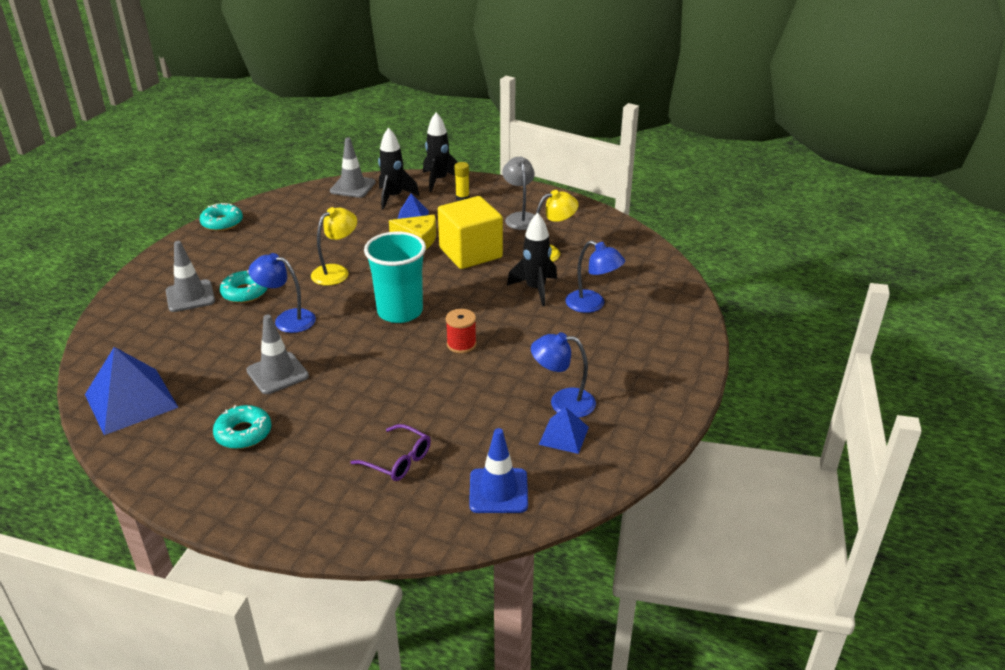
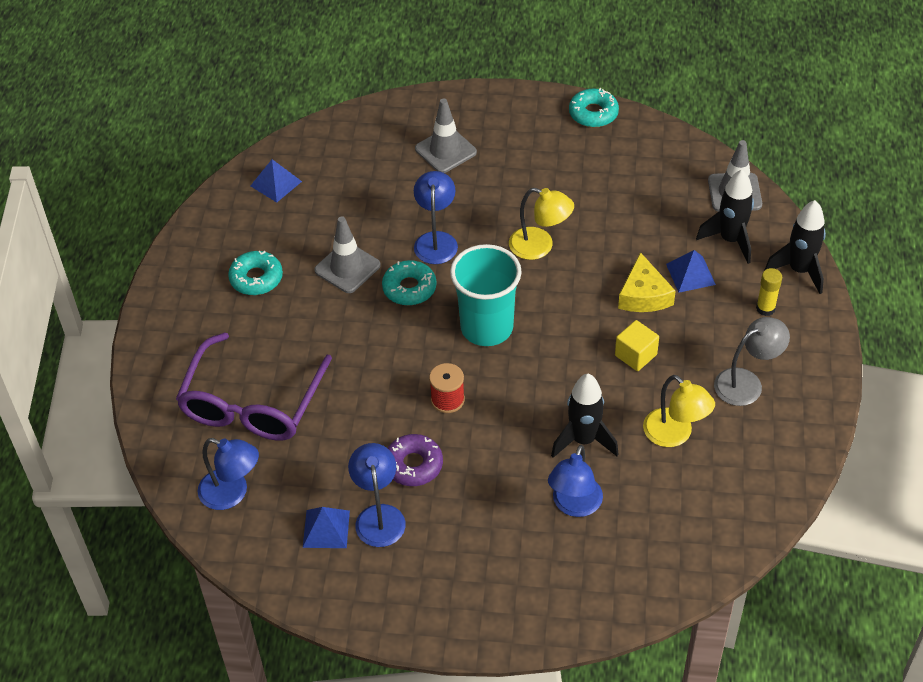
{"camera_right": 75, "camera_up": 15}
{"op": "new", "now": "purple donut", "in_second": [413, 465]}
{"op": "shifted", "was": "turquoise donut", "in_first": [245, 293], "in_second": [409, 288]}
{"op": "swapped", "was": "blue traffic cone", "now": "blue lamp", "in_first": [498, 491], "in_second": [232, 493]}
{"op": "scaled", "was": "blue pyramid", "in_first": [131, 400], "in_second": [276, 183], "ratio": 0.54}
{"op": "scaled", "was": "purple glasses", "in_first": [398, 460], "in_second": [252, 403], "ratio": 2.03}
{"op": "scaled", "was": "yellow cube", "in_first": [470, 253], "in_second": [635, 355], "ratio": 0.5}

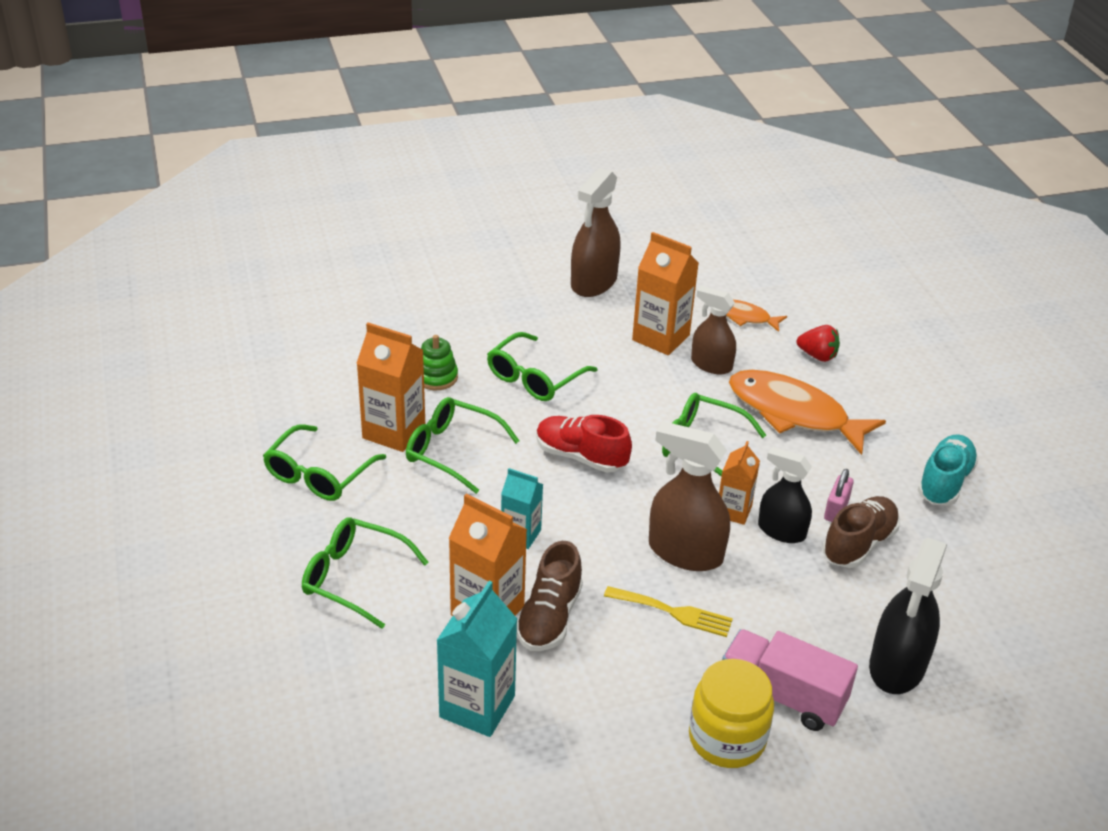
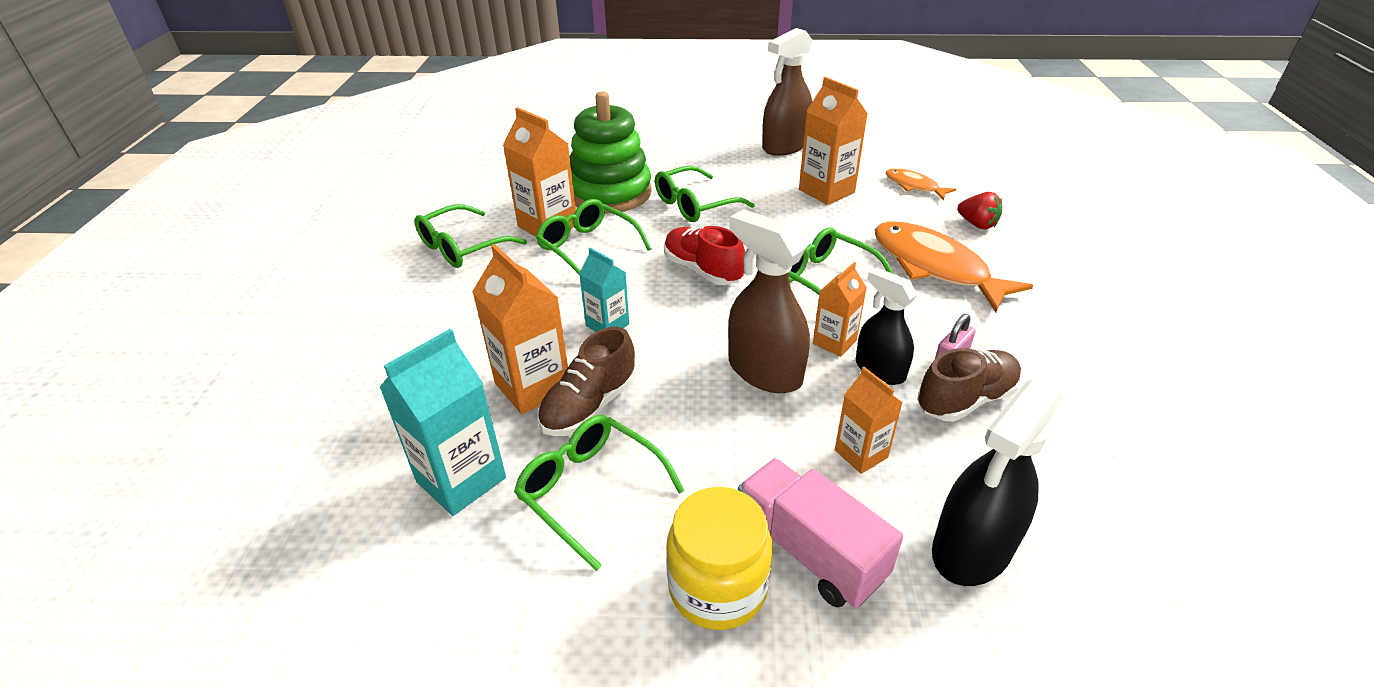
{"camera_right": 20, "camera_up": 0}
{"op": "gone", "was": "yellow fork", "in_first": [674, 612]}
{"op": "gone", "was": "brown spray bottle", "in_first": [711, 365]}
{"op": "gone", "was": "turquoise shoe", "in_first": [944, 482]}
{"op": "new", "now": "orange carton", "in_second": [861, 454]}
{"op": "shifted", "was": "green glasses", "in_first": [354, 578], "in_second": [590, 490]}
{"op": "scaled", "was": "green stacking toy", "in_first": [436, 377], "in_second": [610, 193], "ratio": 2.18}

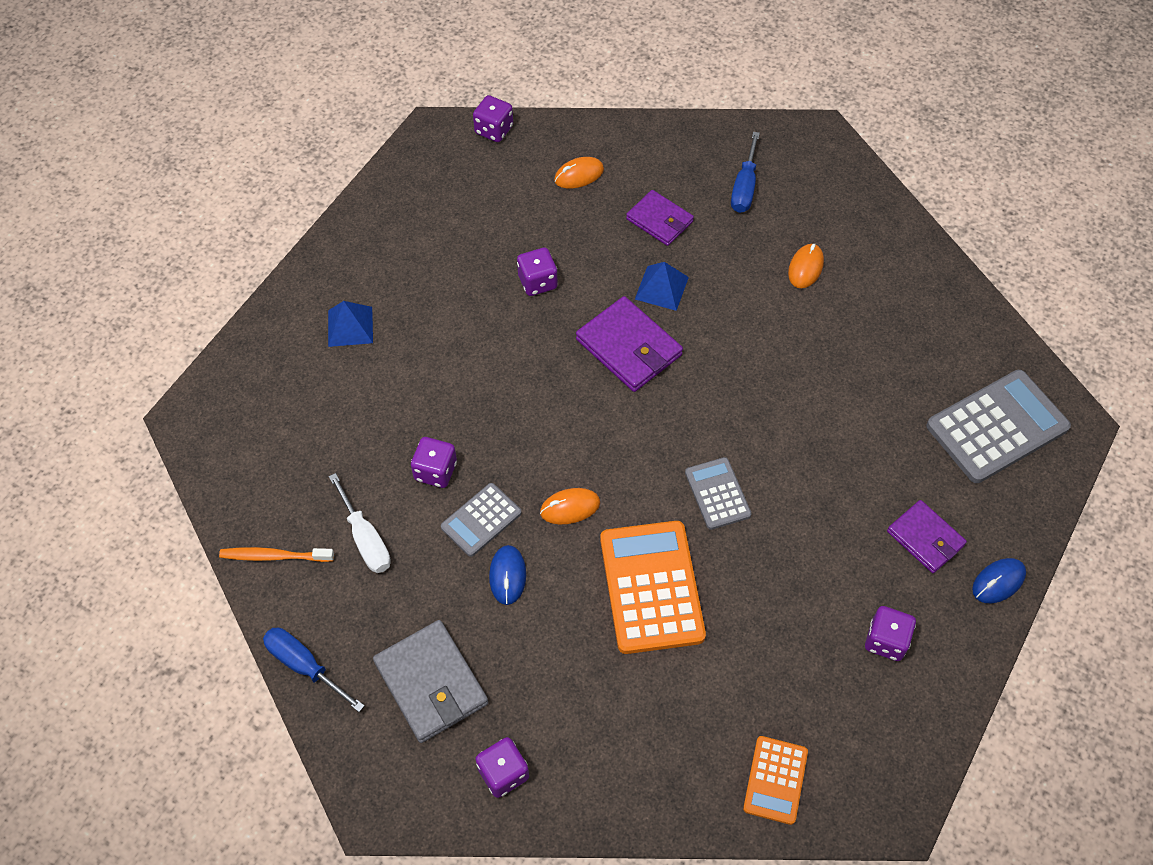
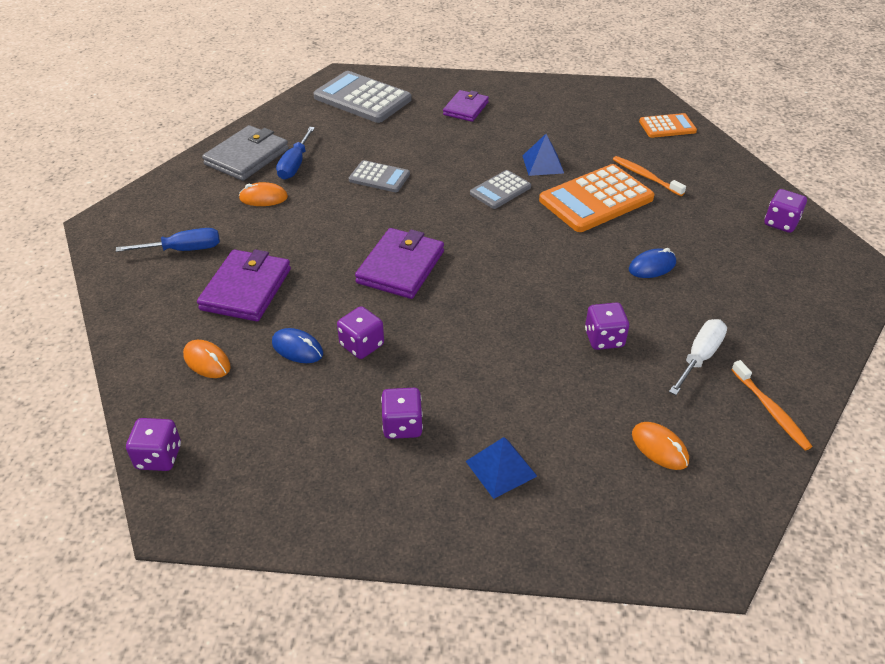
{"camera_right": -115, "camera_up": -15}
{"op": "new", "now": "orange toothbrush", "in_second": [645, 176]}
{"op": "shifted", "was": "blue screwdriver", "in_first": [304, 666], "in_second": [295, 164]}
{"op": "shifted", "was": "grey wallet", "in_first": [431, 683], "in_second": [247, 157]}
{"op": "shifted", "was": "grey calculator", "in_first": [481, 520], "in_second": [379, 177]}
{"op": "shifted", "was": "orange mouse", "in_first": [570, 507], "in_second": [659, 448]}
{"op": "shifted", "was": "blue pyramid", "in_first": [661, 288], "in_second": [543, 164]}
{"op": "shifted", "was": "purple dice", "in_first": [886, 641], "in_second": [402, 425]}
{"op": "shifted", "was": "blue mouse", "in_first": [998, 582], "in_second": [297, 348]}
{"op": "scaled", "was": "purple wallet", "in_first": [659, 220], "in_second": [246, 289], "ratio": 1.51}

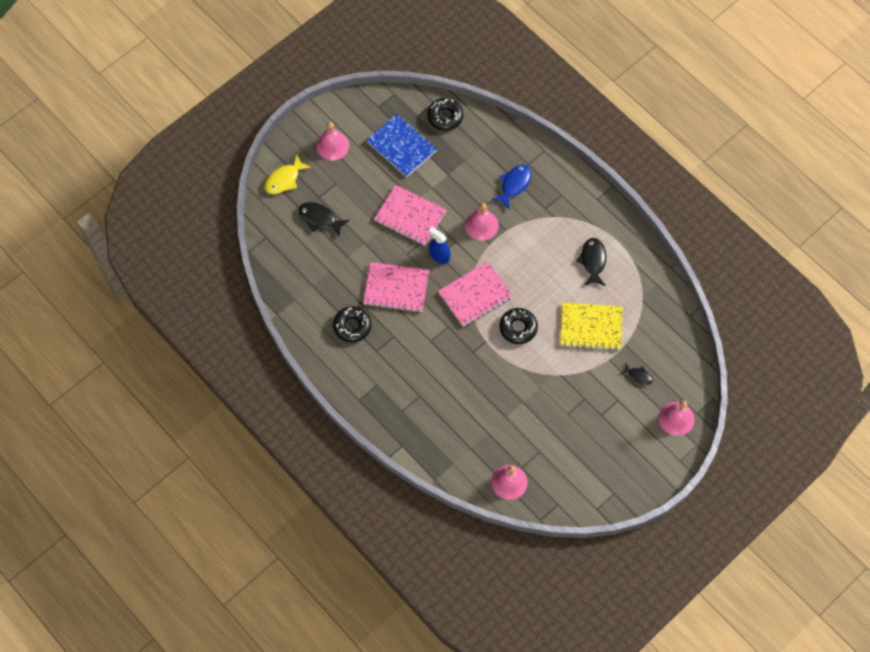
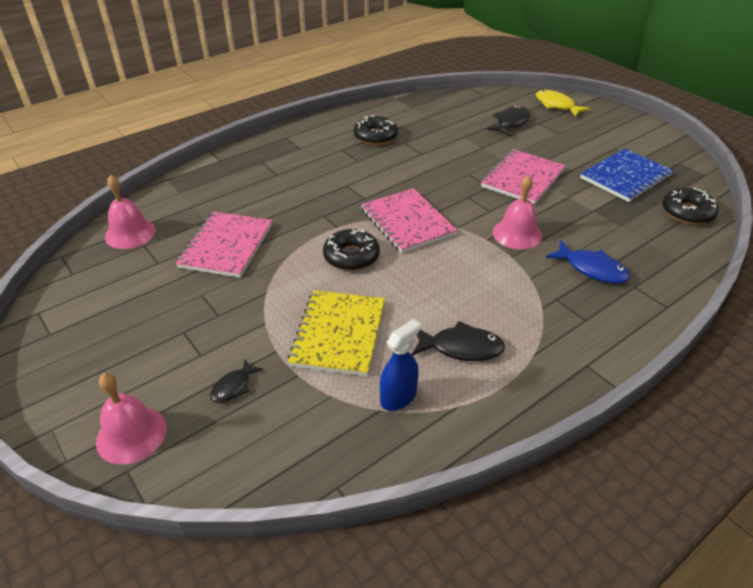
{"camera_right": 95, "camera_up": -25}
{"op": "gone", "was": "pink bell", "in_first": [332, 145]}
{"op": "shifted", "was": "pink notebook", "in_first": [396, 288], "in_second": [226, 246]}
{"op": "shifted", "was": "blue spray bottle", "in_first": [439, 256], "in_second": [398, 397]}

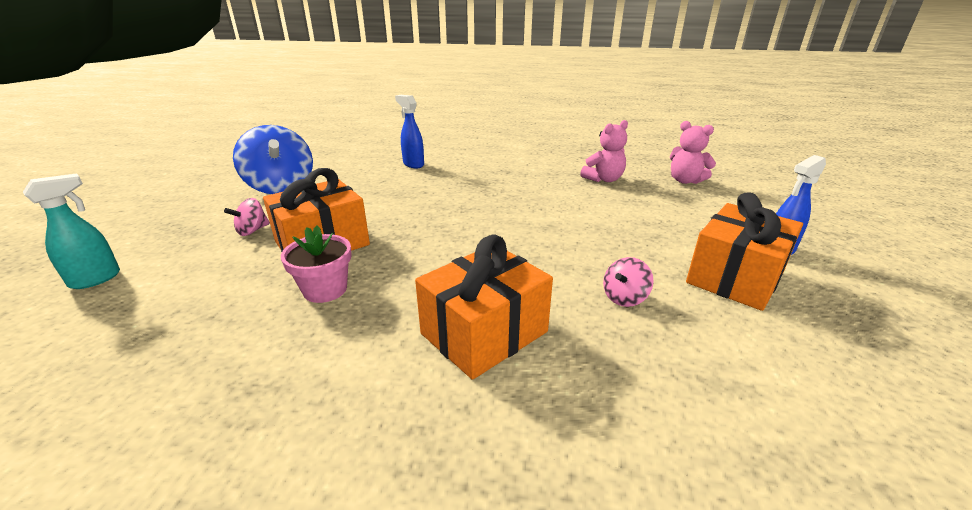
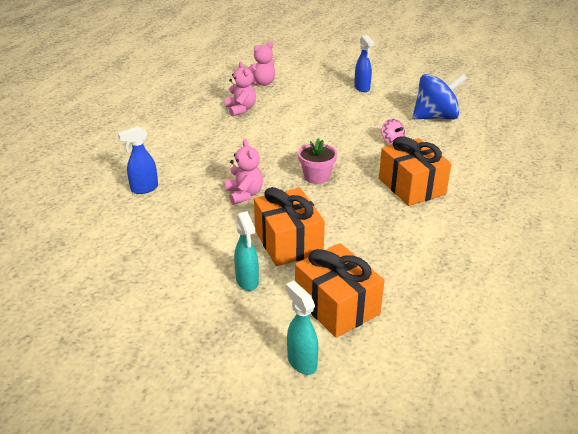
{"camera_right": -75, "camera_up": 5}
{"op": "new", "now": "pink teddy bear", "in_second": [244, 194]}
{"op": "shifted", "was": "blue spinning top", "in_first": [281, 187], "in_second": [435, 117]}
{"op": "shifted", "was": "pink flower pot", "in_first": [325, 289], "in_second": [316, 176]}
{"op": "shifted", "was": "orange gift", "in_first": [735, 277], "in_second": [337, 305]}
{"op": "swapped", "was": "pink spinning top", "now": "turquoise spray bottle", "in_first": [252, 231], "in_second": [247, 281]}

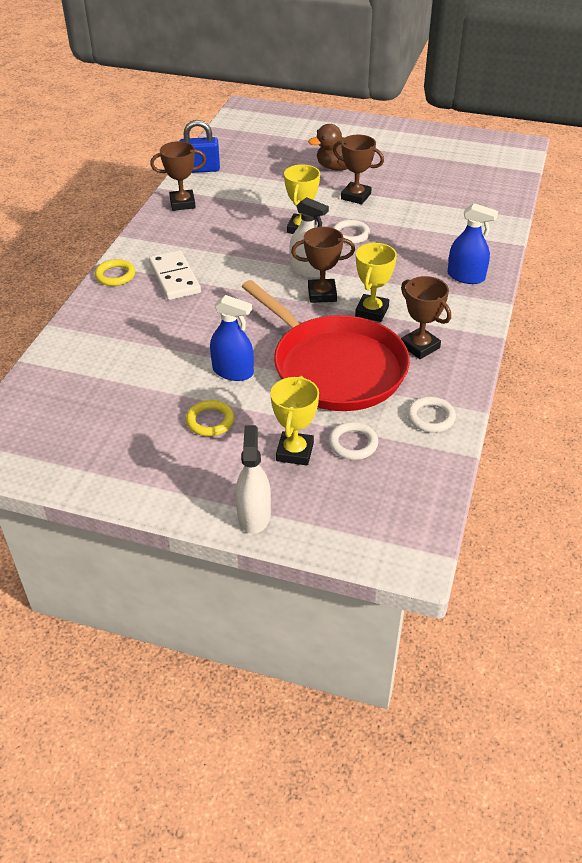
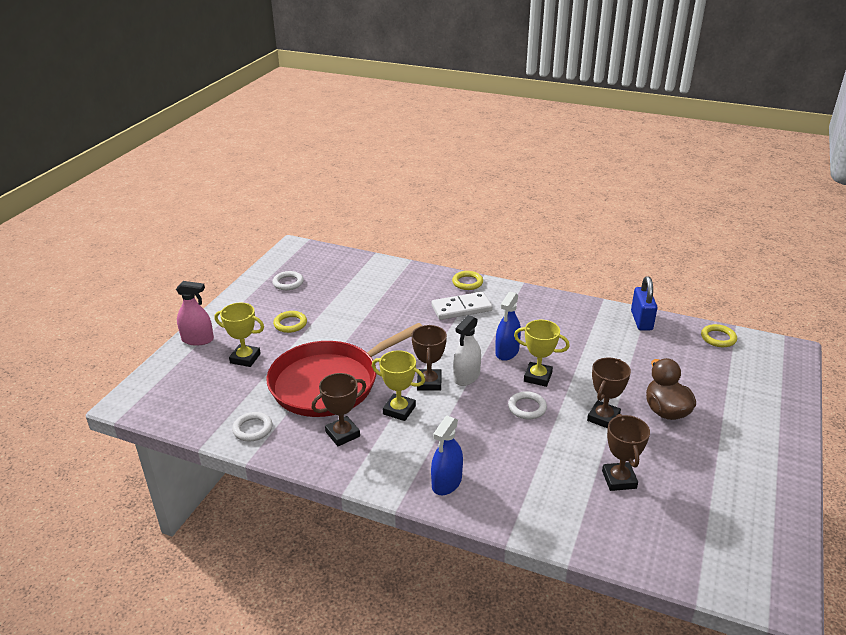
{"camera_right": 95, "camera_up": -10}
{"op": "new", "now": "yellow ring", "in_second": [718, 338]}
{"op": "shifted", "was": "brown trophy", "in_first": [182, 203], "in_second": [619, 479]}
{"op": "shifted", "was": "blue spray bottle", "in_first": [233, 371], "in_second": [507, 352]}
{"op": "shifted", "was": "white ring", "in_first": [353, 443], "in_second": [288, 283]}
{"op": "repainted", "was": "white spray bottle", "now": "pink spray bottle", "in_first": [254, 515], "in_second": [197, 339]}

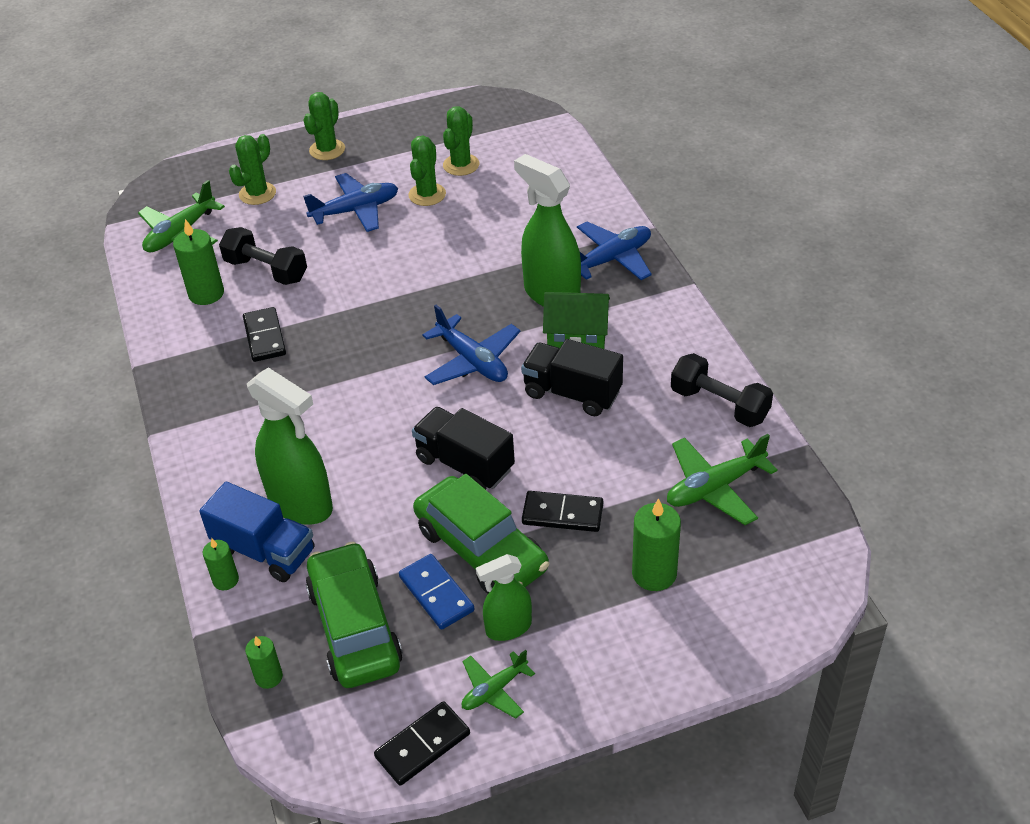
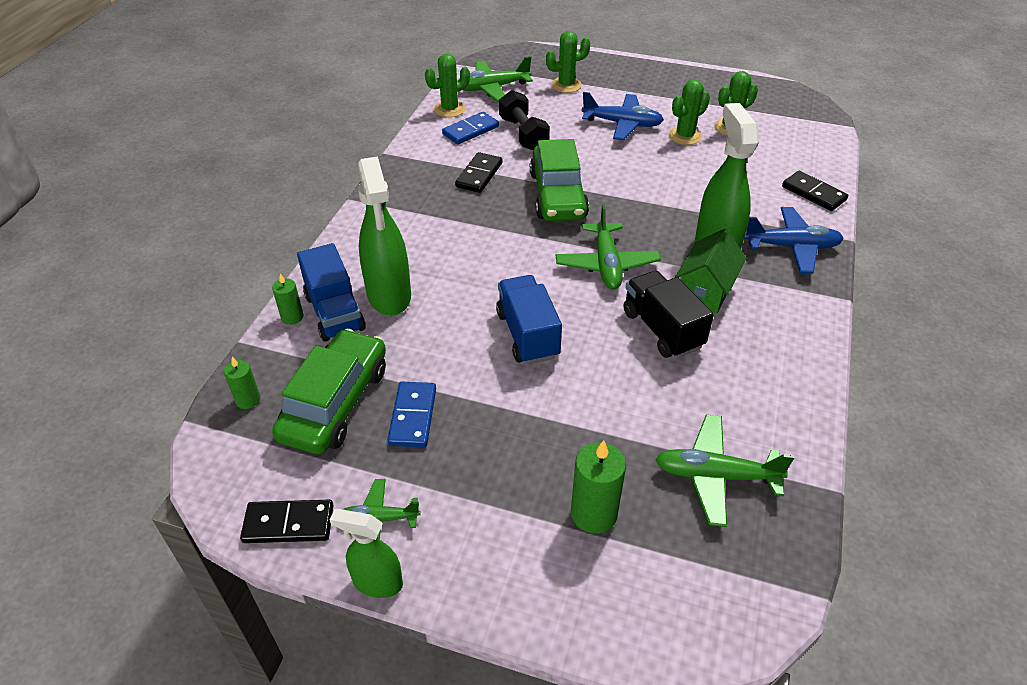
{"camera_right": 35, "camera_up": 0}
{"op": "gone", "was": "black dumbbell", "in_first": [719, 404]}
{"op": "shifted", "was": "green cactus", "in_first": [327, 150], "in_second": [449, 109]}
{"op": "shifted", "was": "green car", "in_first": [481, 549], "in_second": [557, 195]}
{"op": "shifted", "was": "green spray bottle", "in_first": [508, 628], "in_second": [377, 582]}
{"op": "shifted", "was": "black domino", "in_first": [562, 514], "in_second": [813, 193]}
{"op": "swapped", "was": "green candle", "now": "blue domino", "in_first": [206, 293], "in_second": [470, 130]}
{"op": "repainted", "was": "black truck", "now": "blue truck", "in_first": [464, 464], "in_second": [527, 334]}
{"op": "repainted", "was": "blue plane", "now": "green plane", "in_first": [472, 361], "in_second": [606, 264]}
{"op": "rotated", "was": "green house", "in_first": [577, 338], "in_second": [705, 290], "clockwise": 75}

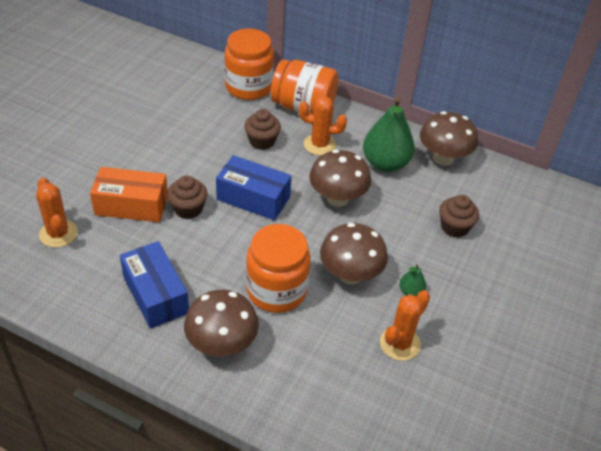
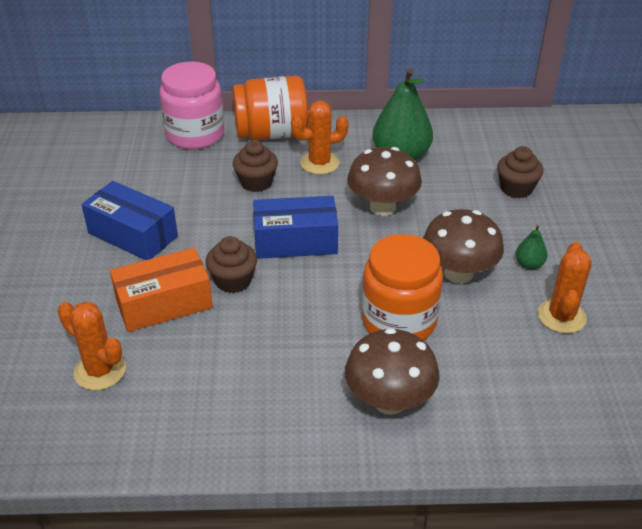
{"camera_right": -25, "camera_up": -5}
{"op": "gone", "was": "brown mushroom", "in_first": [443, 158]}
{"op": "shifted", "was": "blue box", "in_first": [155, 294], "in_second": [133, 235]}
{"op": "repainted", "was": "orange jar", "now": "pink jar", "in_first": [248, 87], "in_second": [195, 135]}

